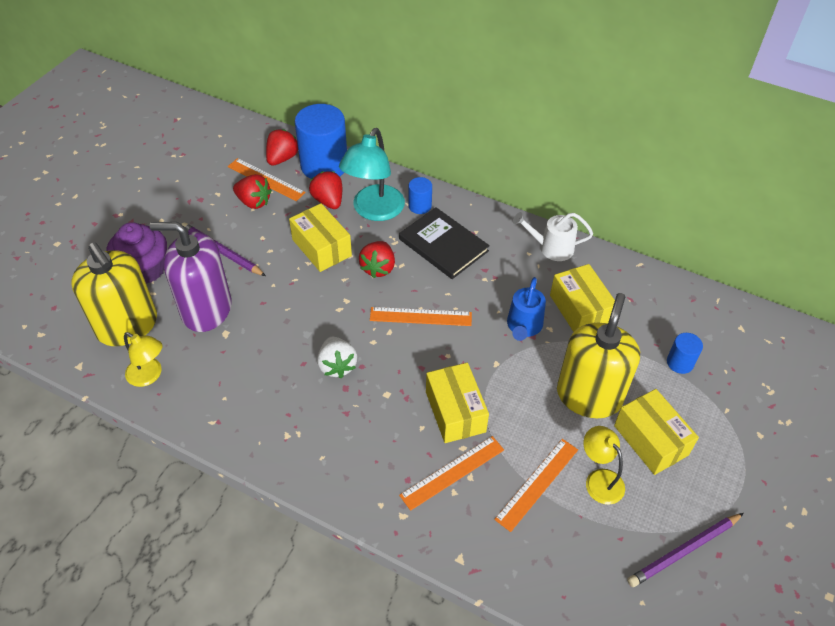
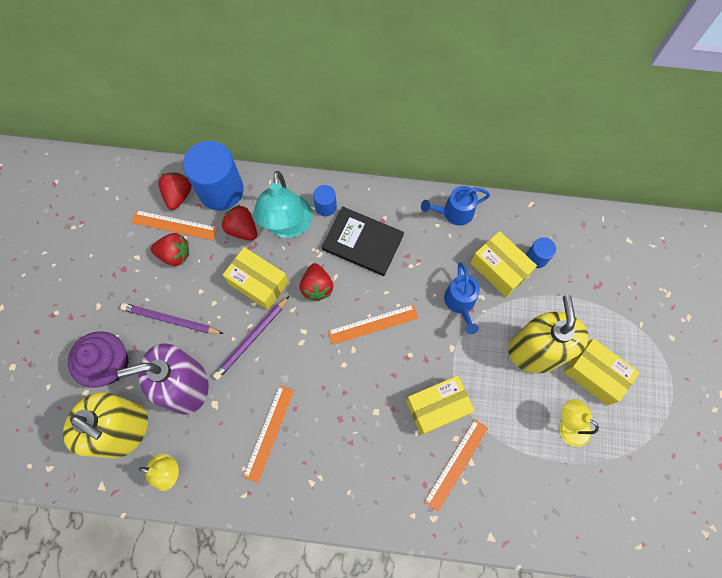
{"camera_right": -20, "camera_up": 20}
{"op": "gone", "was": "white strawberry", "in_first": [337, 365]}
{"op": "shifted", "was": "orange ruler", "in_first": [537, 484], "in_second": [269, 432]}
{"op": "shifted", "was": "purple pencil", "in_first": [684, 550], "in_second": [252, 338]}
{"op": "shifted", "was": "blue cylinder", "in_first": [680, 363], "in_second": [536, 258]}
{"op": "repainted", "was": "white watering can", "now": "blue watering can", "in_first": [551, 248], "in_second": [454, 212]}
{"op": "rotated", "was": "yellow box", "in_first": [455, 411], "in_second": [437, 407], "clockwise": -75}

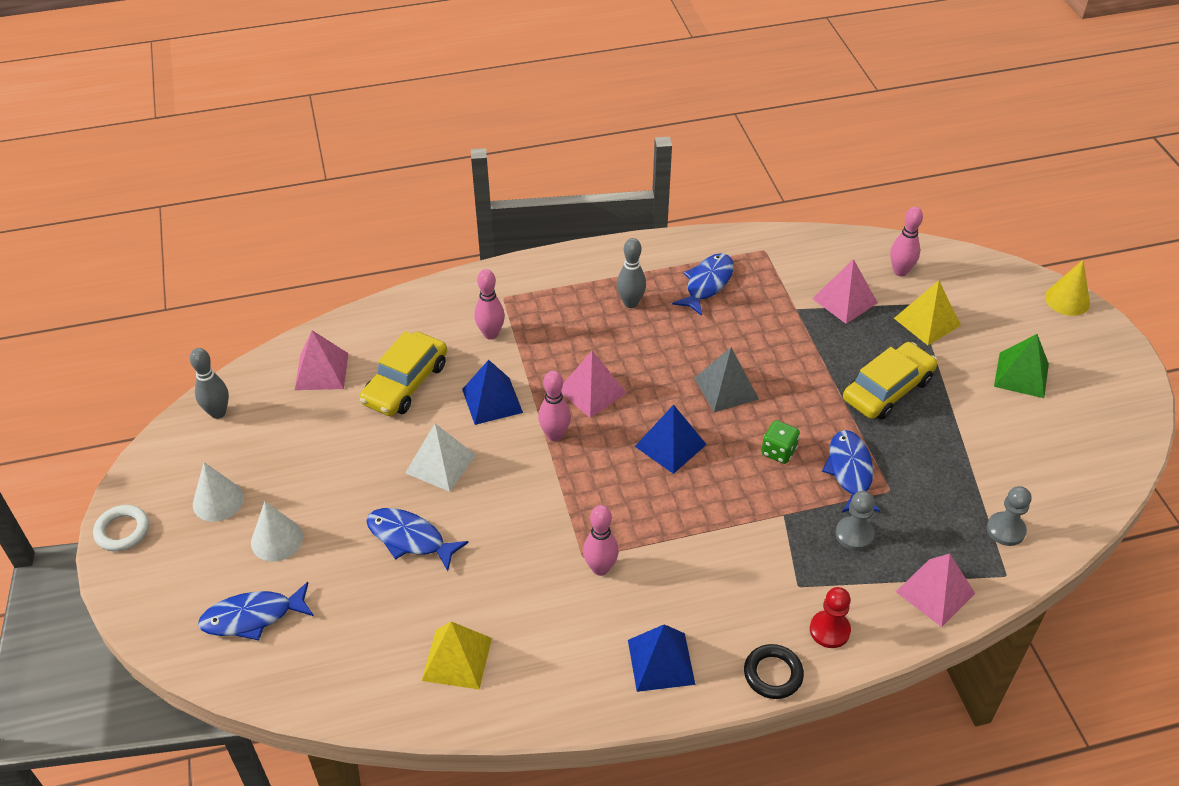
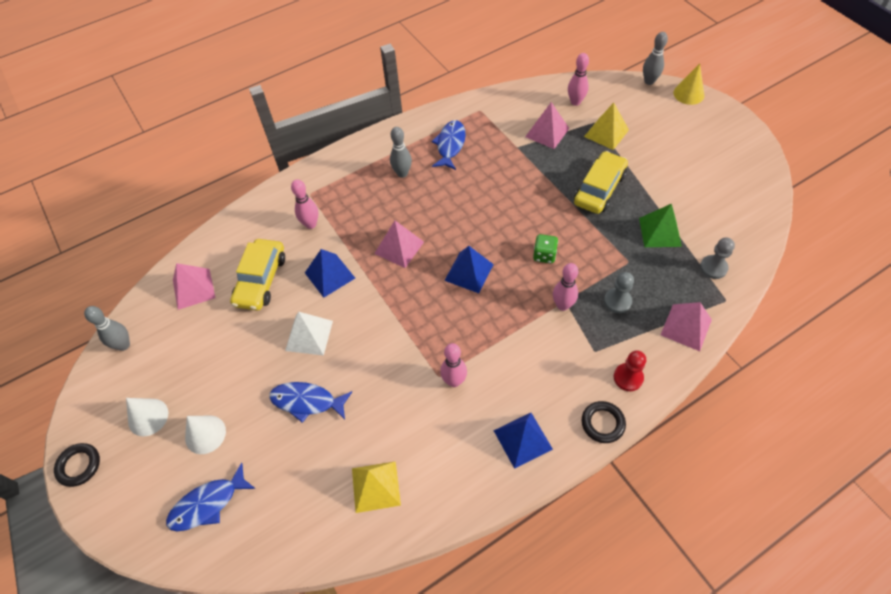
{"camera_right": -15, "camera_up": 10}
{"op": "gone", "was": "grey pyramid", "in_first": [726, 388]}
{"op": "gone", "was": "blue fish", "in_first": [850, 471]}
{"op": "new", "now": "grey bowling pin", "in_second": [649, 81]}
{"op": "shifted", "was": "pink bowling pin", "in_first": [555, 435], "in_second": [562, 305]}
{"op": "shifted", "was": "green pyramid", "in_first": [1021, 375], "in_second": [660, 232]}
{"op": "repainted", "was": "white ring", "now": "black ring", "in_first": [122, 531], "in_second": [79, 466]}

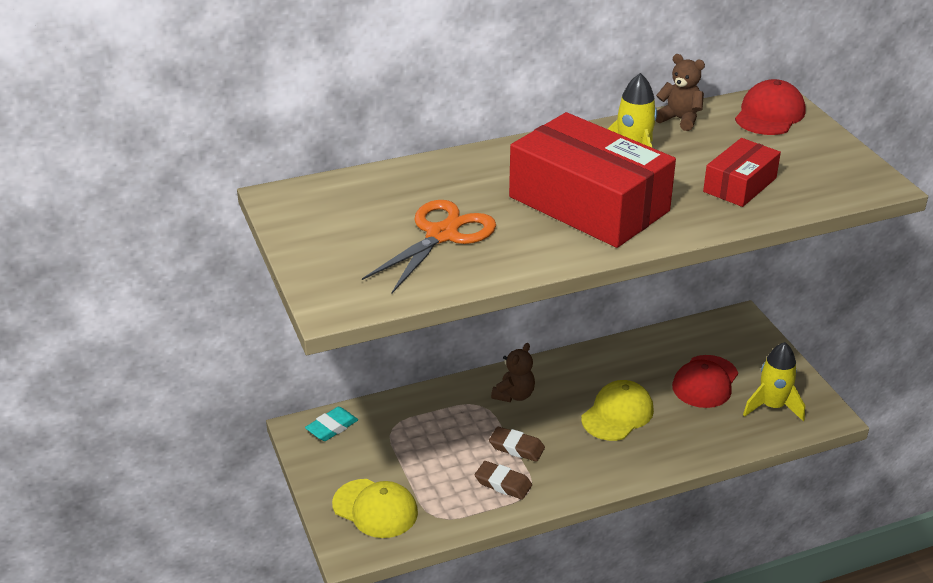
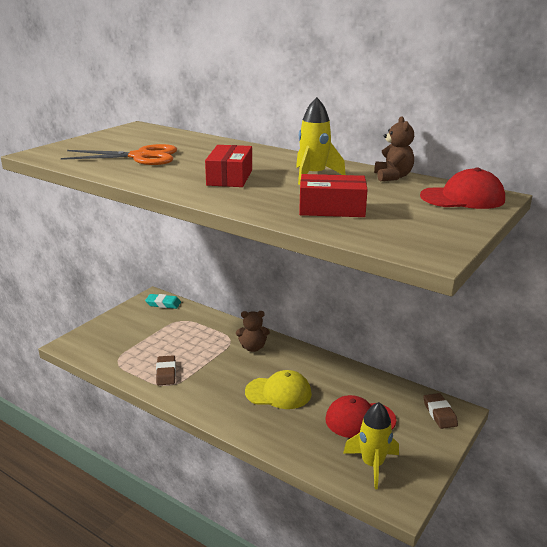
{"camera_right": 55, "camera_up": -10}
{"op": "gone", "was": "yellow cap", "in_first": [375, 509]}
{"op": "shifted", "was": "brown eraser", "in_first": [516, 447], "in_second": [439, 413]}
{"op": "scaled", "was": "red box", "in_first": [588, 204], "in_second": [229, 177], "ratio": 0.52}

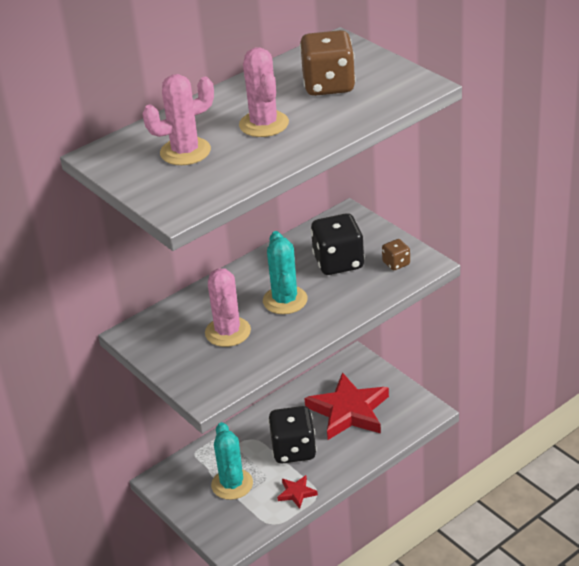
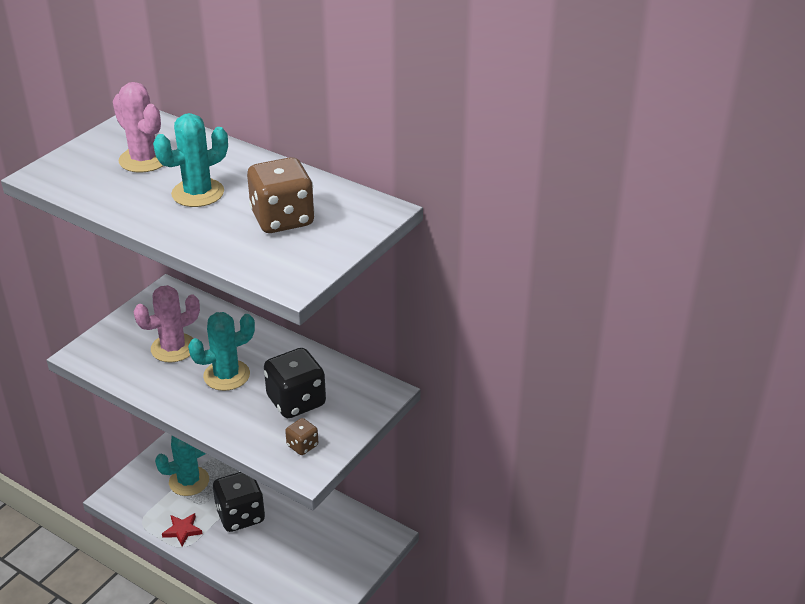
{"camera_right": 70, "camera_up": 0}
{"op": "gone", "was": "red star", "in_first": [349, 411]}
{"op": "repainted", "was": "pink cactus", "now": "turquoise cactus", "in_first": [264, 124], "in_second": [198, 193]}

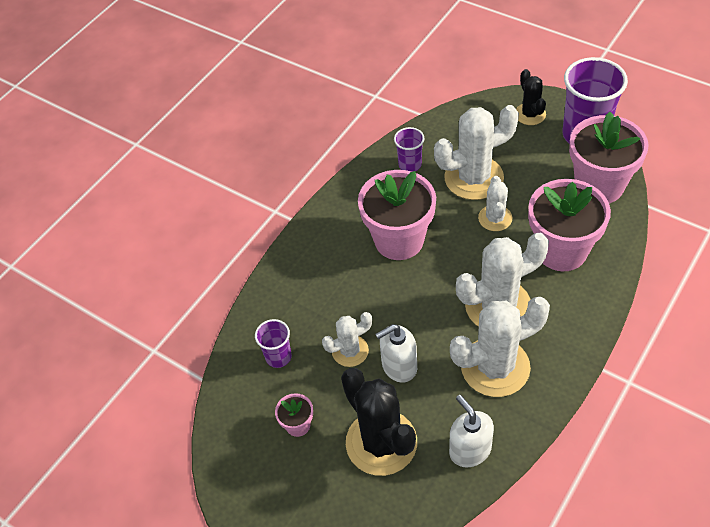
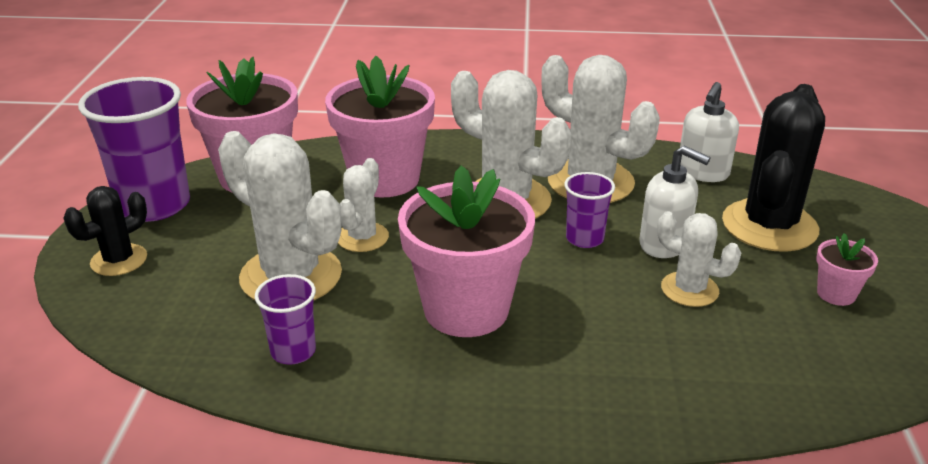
{"camera_right": -125, "camera_up": -20}
{"op": "shifted", "was": "purple cup", "in_first": [278, 357], "in_second": [584, 239]}
{"op": "rotated", "was": "white cactus", "in_first": [495, 218], "in_second": [362, 237], "clockwise": -45}

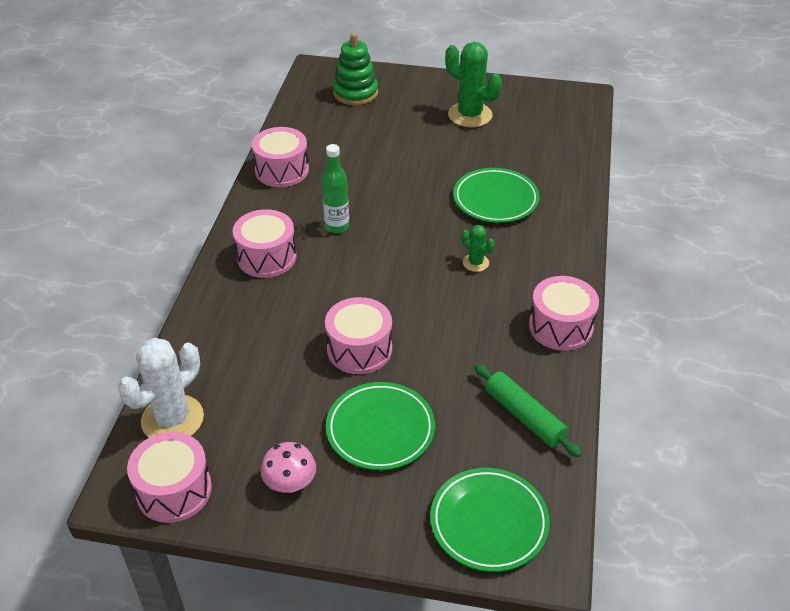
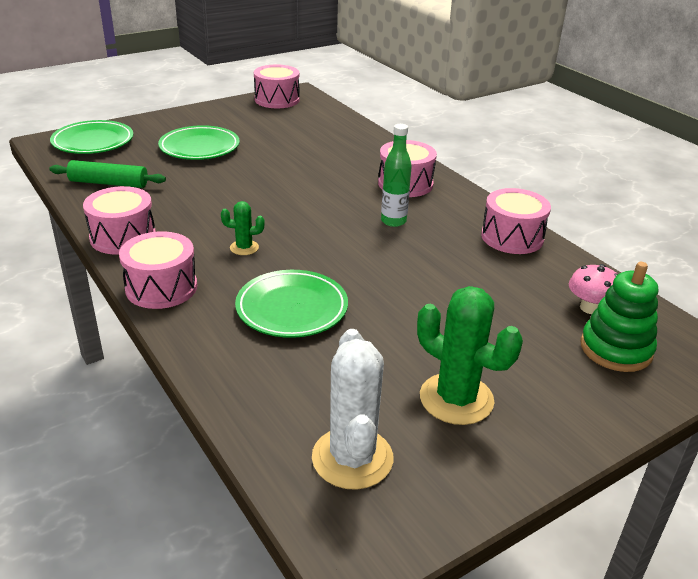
{"camera_right": 135, "camera_up": -10}
{"op": "shifted", "was": "white cactus", "in_first": [172, 419], "in_second": [352, 458]}
{"op": "shifted", "was": "pink mushroom", "in_first": [290, 483], "in_second": [590, 308]}
{"op": "shifted", "was": "pink drum", "in_first": [359, 349], "in_second": [161, 287]}
{"op": "rotated", "was": "green cactus", "in_first": [470, 115], "in_second": [456, 399], "clockwise": 45}

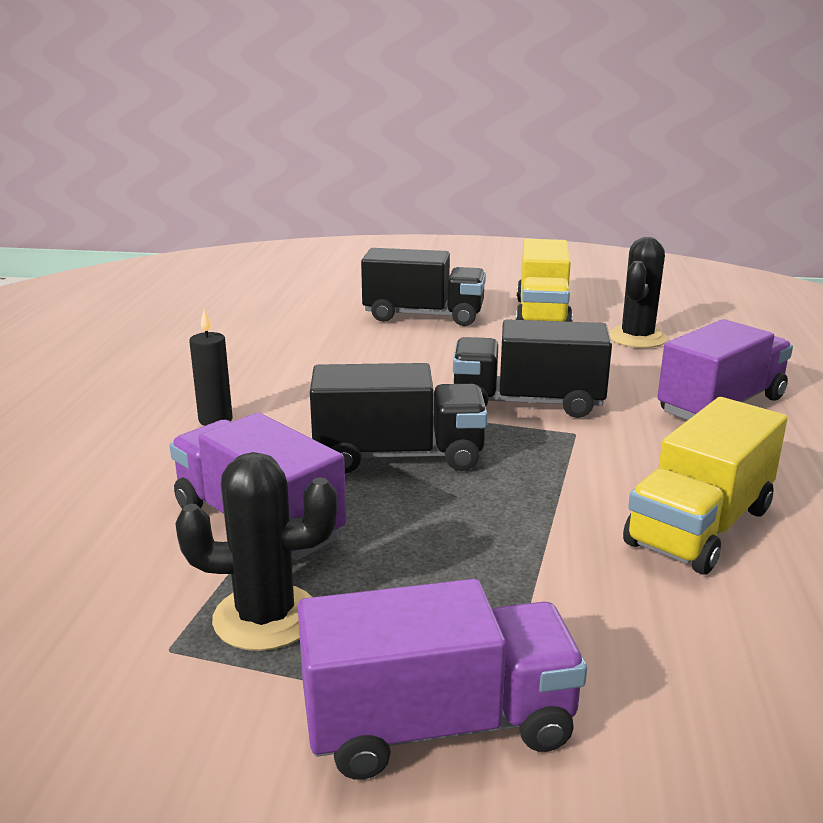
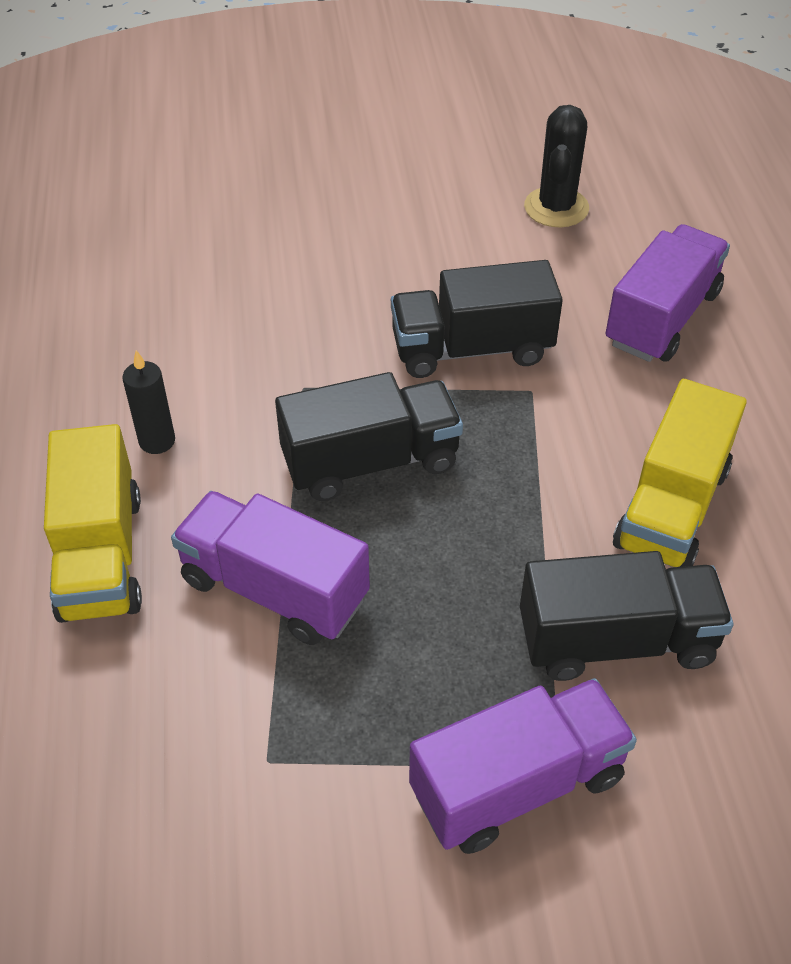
{"camera_right": -15, "camera_up": 25}
{"op": "gone", "was": "black cactus", "in_first": [265, 617]}
{"op": "shifted", "was": "black truck", "in_first": [423, 316], "in_second": [616, 641]}
{"op": "shifted", "was": "yellow truck", "in_first": [542, 314], "in_second": [101, 555]}

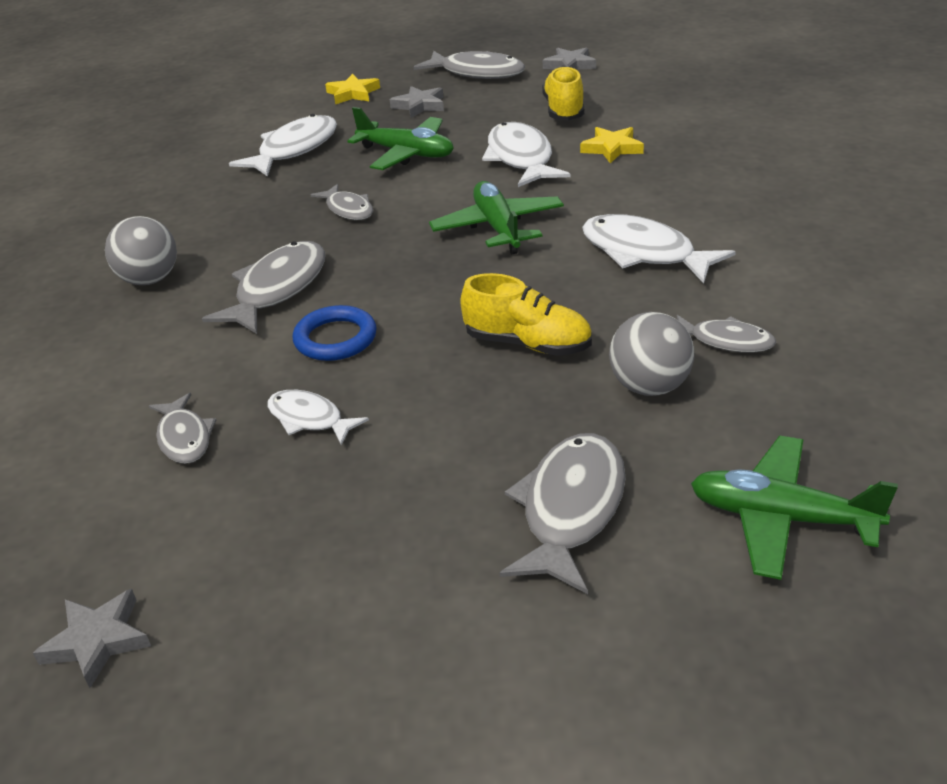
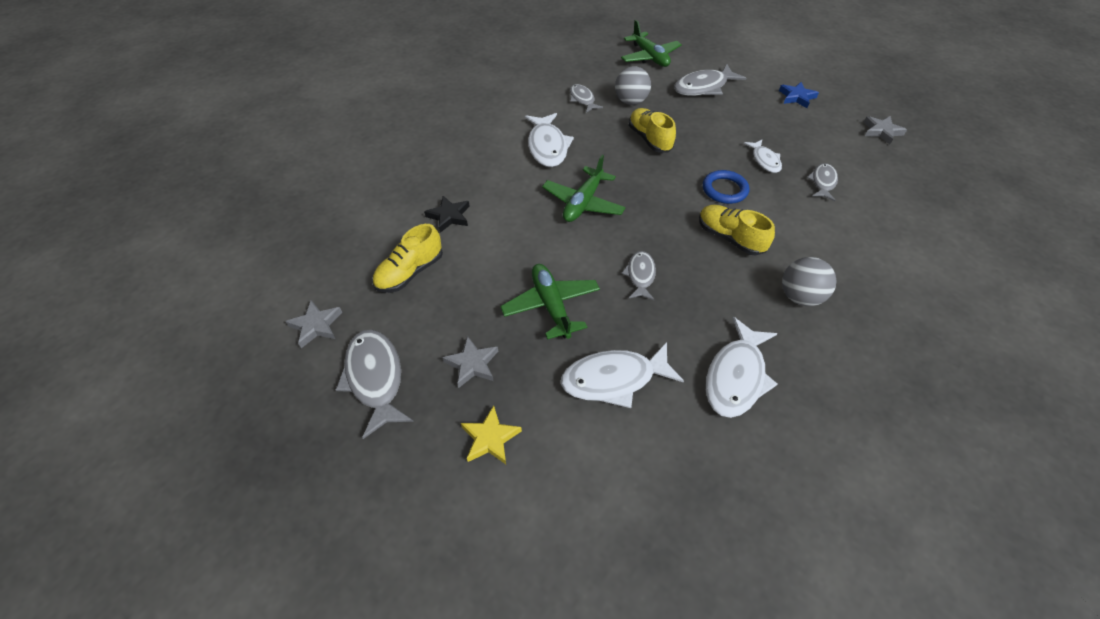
{"camera_right": -140, "camera_up": 15}
{"op": "new", "now": "blue star", "in_second": [797, 97]}
{"op": "shifted", "was": "white fish", "in_first": [521, 158], "in_second": [736, 376]}
{"op": "swapped", "was": "grey fish", "now": "yellow shoe", "in_first": [277, 289], "in_second": [730, 238]}
{"op": "repainted", "was": "yellow star", "now": "black star", "in_first": [612, 148], "in_second": [449, 216]}

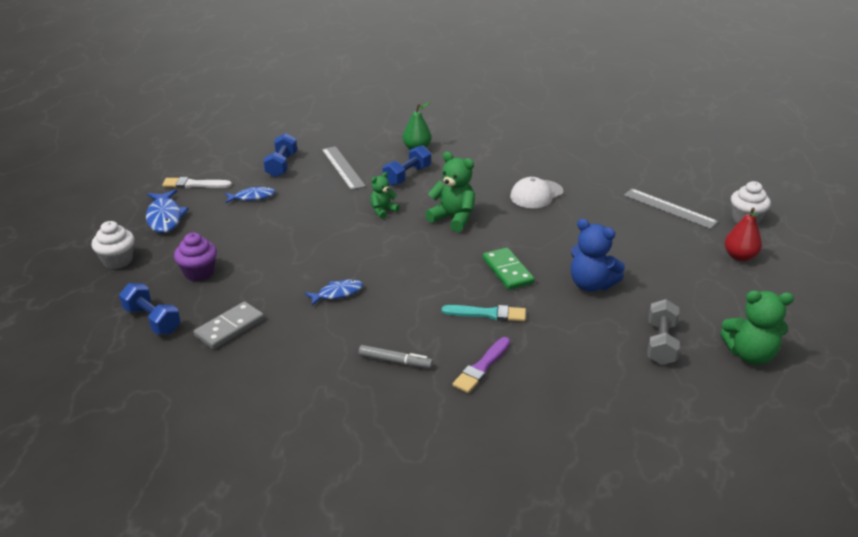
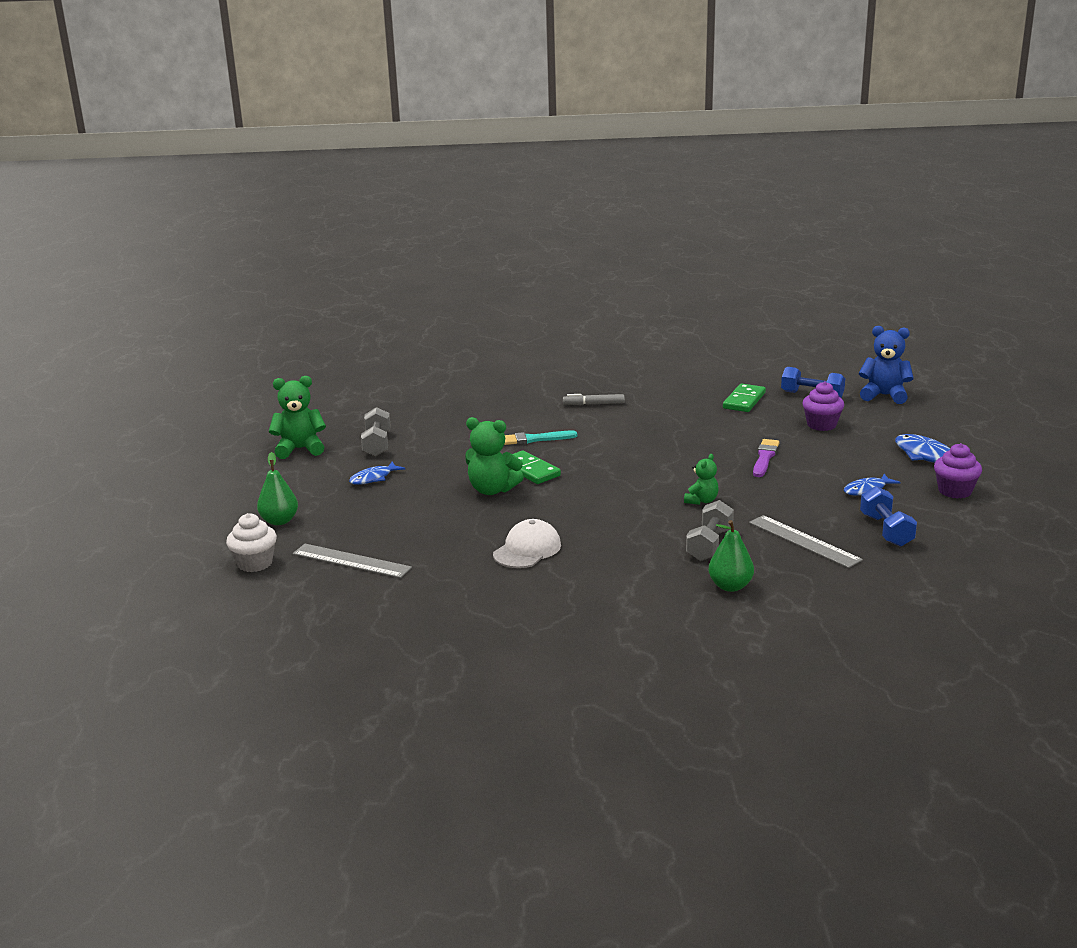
{"camera_right": 165, "camera_up": -10}
{"op": "gone", "was": "white cupcake", "in_first": [118, 260]}
{"op": "shifted", "was": "blue fish", "in_first": [337, 293], "in_second": [373, 478]}
{"op": "shifted", "was": "green teddy bear", "in_first": [453, 219], "in_second": [492, 490]}
{"op": "shifted", "was": "purple brush", "in_first": [481, 367], "in_second": [765, 457]}
{"op": "shifted", "was": "blue teddy bear", "in_first": [591, 284], "in_second": [884, 395]}
{"op": "swapped", "was": "white brush", "now": "purple cupcake", "in_first": [194, 184], "in_second": [955, 491]}
{"op": "repainted", "was": "grey domino", "now": "green domino", "in_first": [229, 327], "in_second": [744, 401]}
{"op": "repainted", "was": "blue dumbbell", "now": "grey dumbbell", "in_first": [407, 176], "in_second": [709, 545]}
{"op": "repainted", "was": "red pear", "now": "green pear", "in_first": [739, 256], "in_second": [279, 521]}

